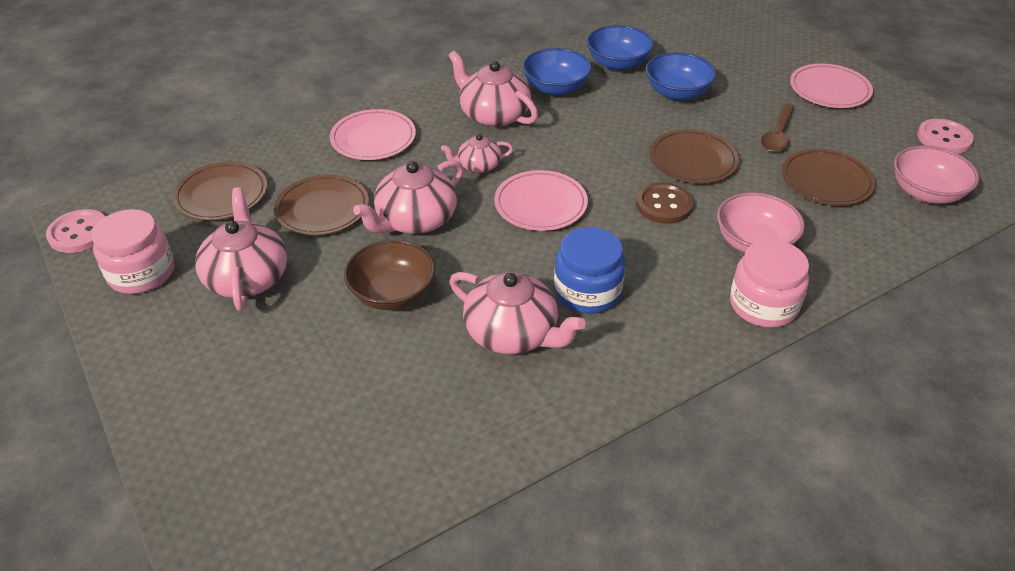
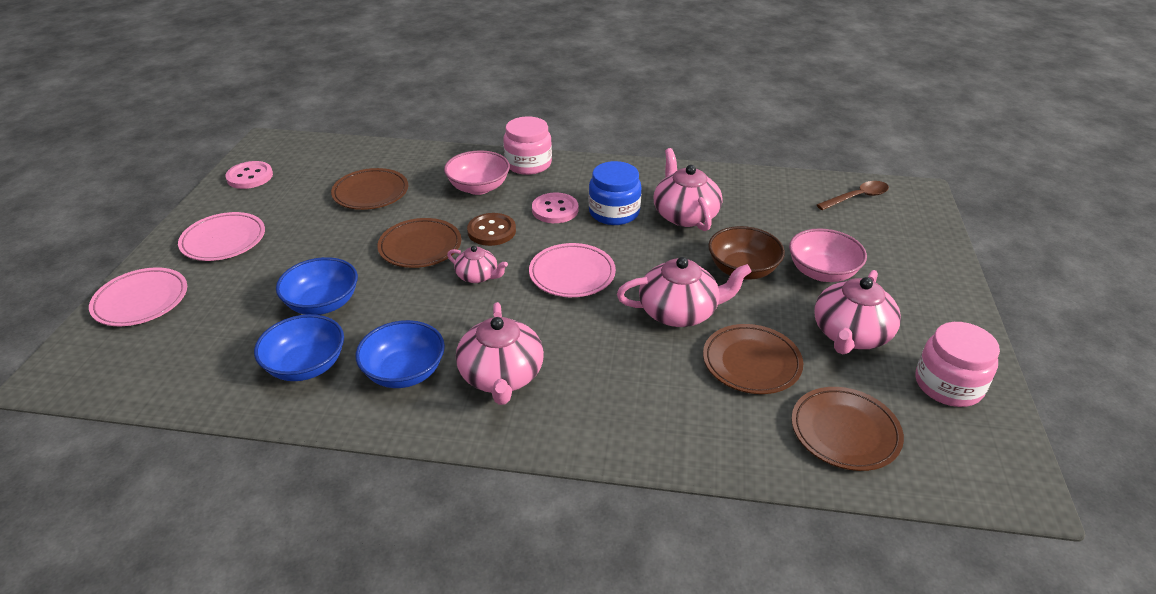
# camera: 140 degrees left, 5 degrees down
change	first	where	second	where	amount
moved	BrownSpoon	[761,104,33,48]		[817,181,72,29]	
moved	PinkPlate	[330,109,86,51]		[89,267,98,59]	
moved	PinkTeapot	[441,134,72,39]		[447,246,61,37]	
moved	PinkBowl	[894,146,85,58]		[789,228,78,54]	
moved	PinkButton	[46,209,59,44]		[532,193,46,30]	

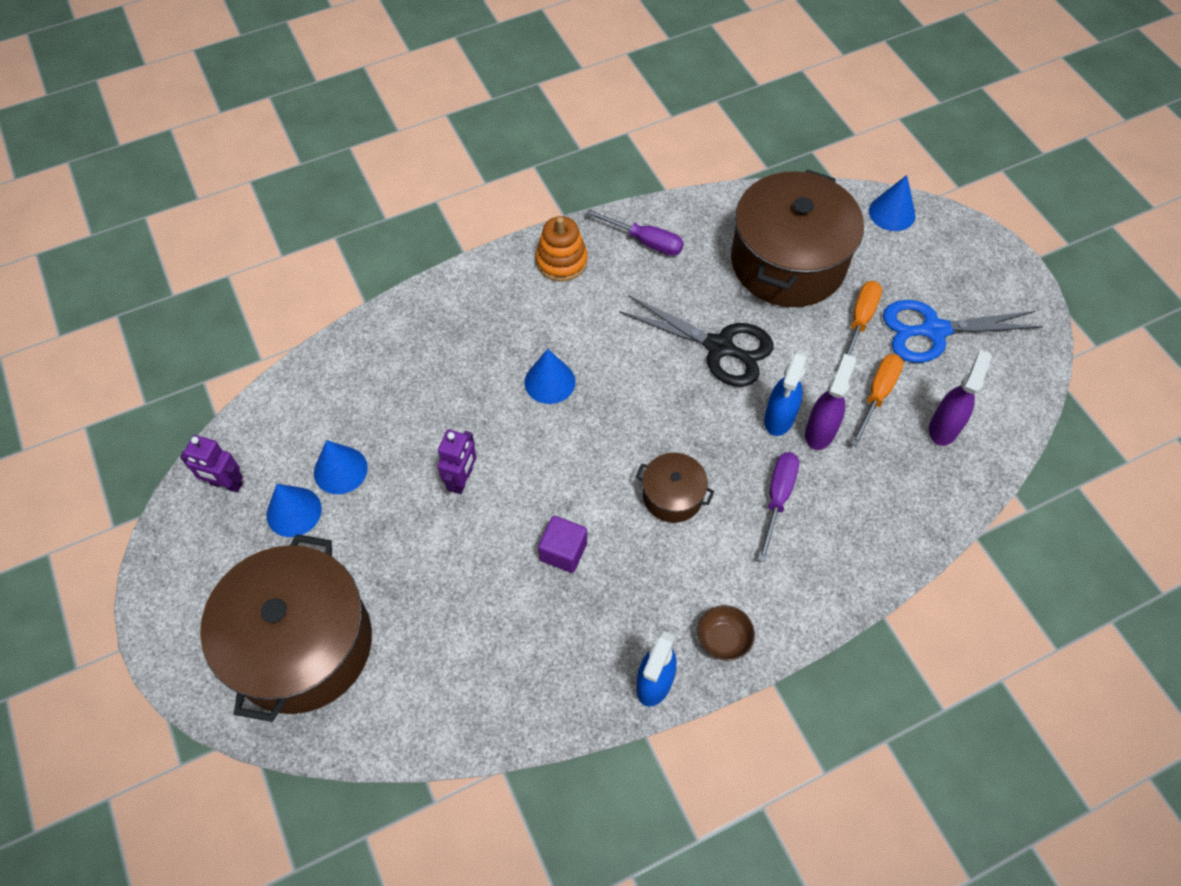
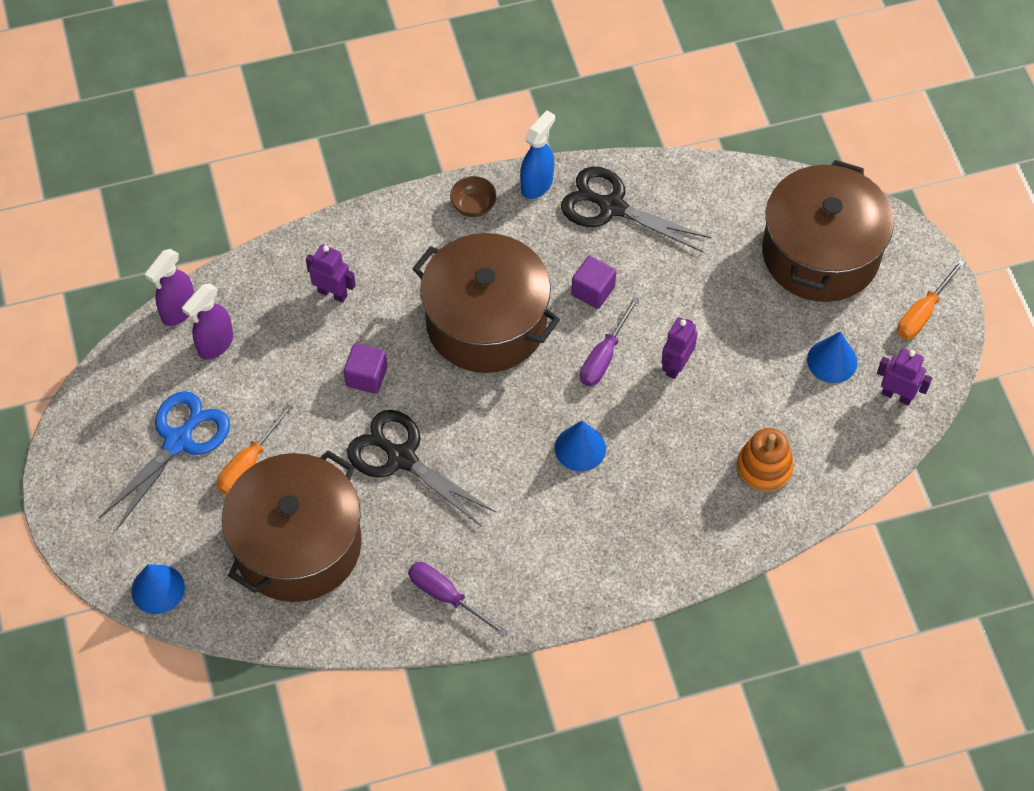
# camera: 170 degrees left, 0 degrees up
change	first	where	second	where	amount
moved	OrangeStackingToy	[536,216,52,66]		[737,428,57,65]	
turned	BlueScissors	[883,300,161,63]		[99,391,131,139]	60 degrees counterclockwise
replaced	BlueSprayBottle	[764,352,44,84]	PurpleCube	[344,343,43,51]	
moved	PurpleSprayBottle	[805,354,51,96]		[145,249,49,77]	
moved	OrangeScrewdriver	[851,354,53,93]		[897,260,68,79]	
removed	BlueCone	[314,440,54,54]			
moved	PurpleScrewdriver	[758,452,41,110]		[580,297,60,89]	
resized	BrownPot	[635,453,79,70]		[412,233,148,140]	x2.18
added			BlackScissors	[561,167,151,85]	
added			PurpleRobot	[306,244,50,59]	

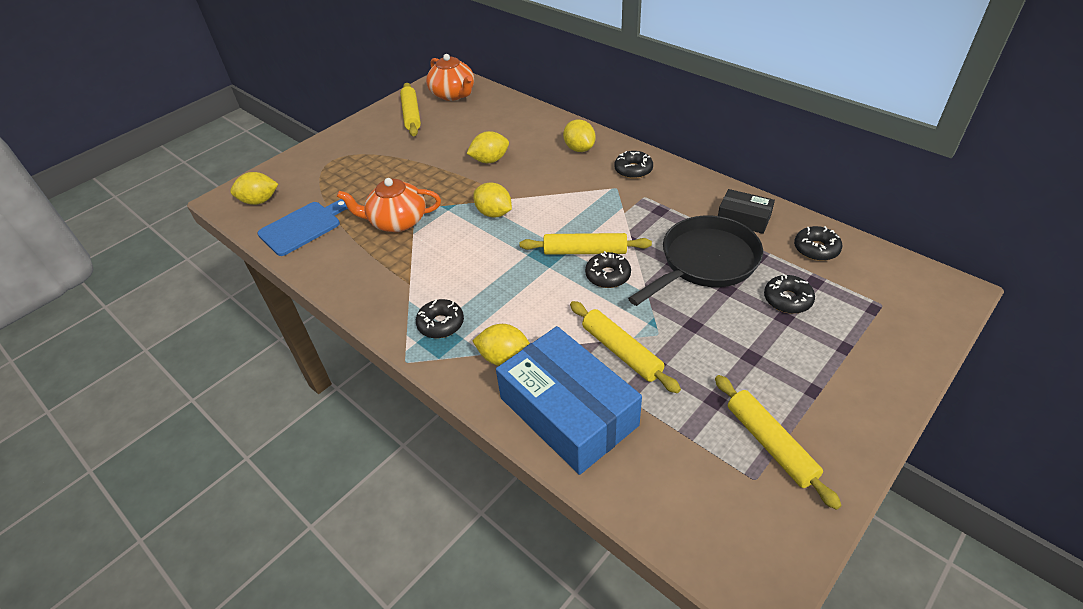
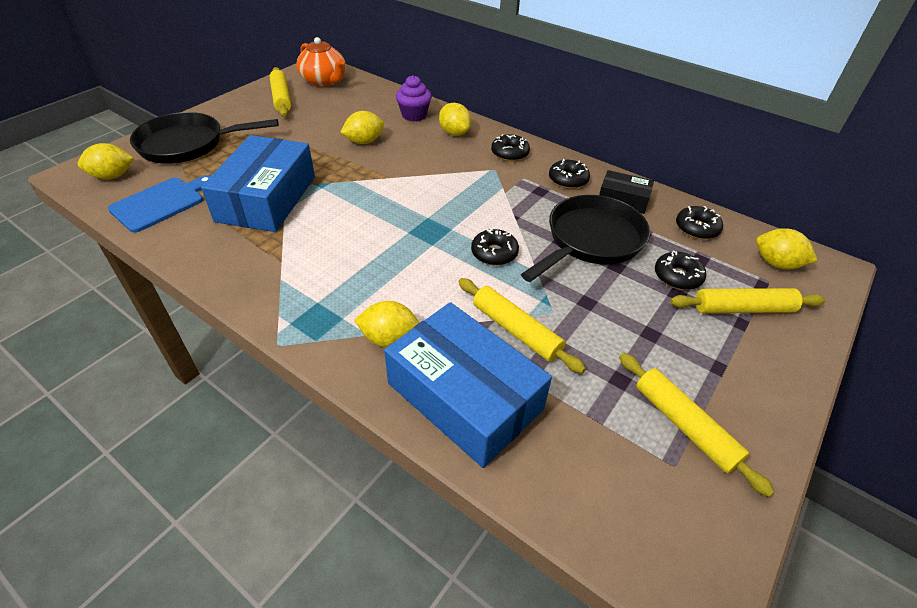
# camera: 10 degrees left, 0 degrees up
change	first	where	second	where	amount
replaced	OrangeTeapot	[337,178,104,54]	BlueBox	[201,135,114,97]	
moved	YellowLemon	[473,182,39,36]		[756,228,62,41]	
moved	YellowRollingPin	[520,233,132,22]		[670,288,156,25]	
moved	BlackDonut	[416,299,48,39]		[549,159,41,30]	
added			PurpleCupcake	[396,75,36,46]	
added			BlackPan	[130,112,148,52]	

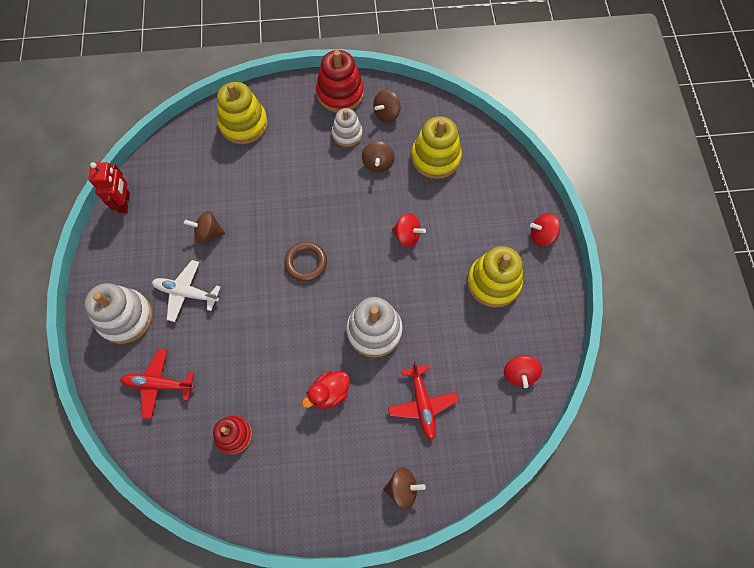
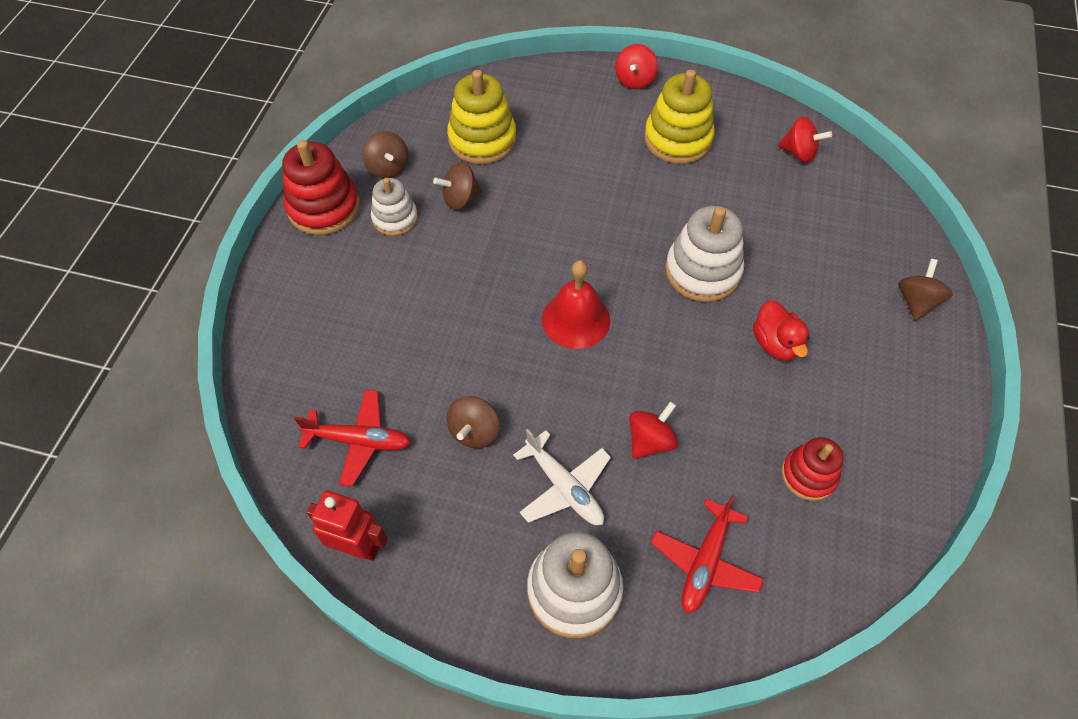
# camera: 70 degrees left, 10 degrees down
change	first	where	second	where	amount
removed	YellowStackingToy	[217,82,51,62]			
turned	BrownSpinningTop	[362,141,32,32]		[433,162,49,48]	135 degrees clockwise
moved	RedSpinningTop	[392,213,34,35]		[629,401,49,58]	
replaced	BrownRing	[284,242,43,40]	RedBell	[542,260,68,89]	
turned	WhitePlane	[152,260,69,62]		[513,429,98,96]	75 degrees counterclockwise
moved	RedPlane	[388,361,71,79]		[294,389,117,98]	

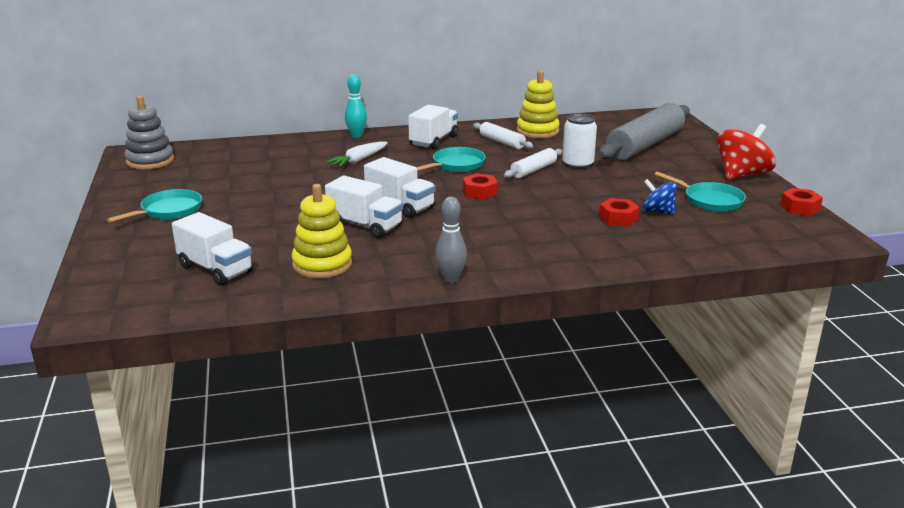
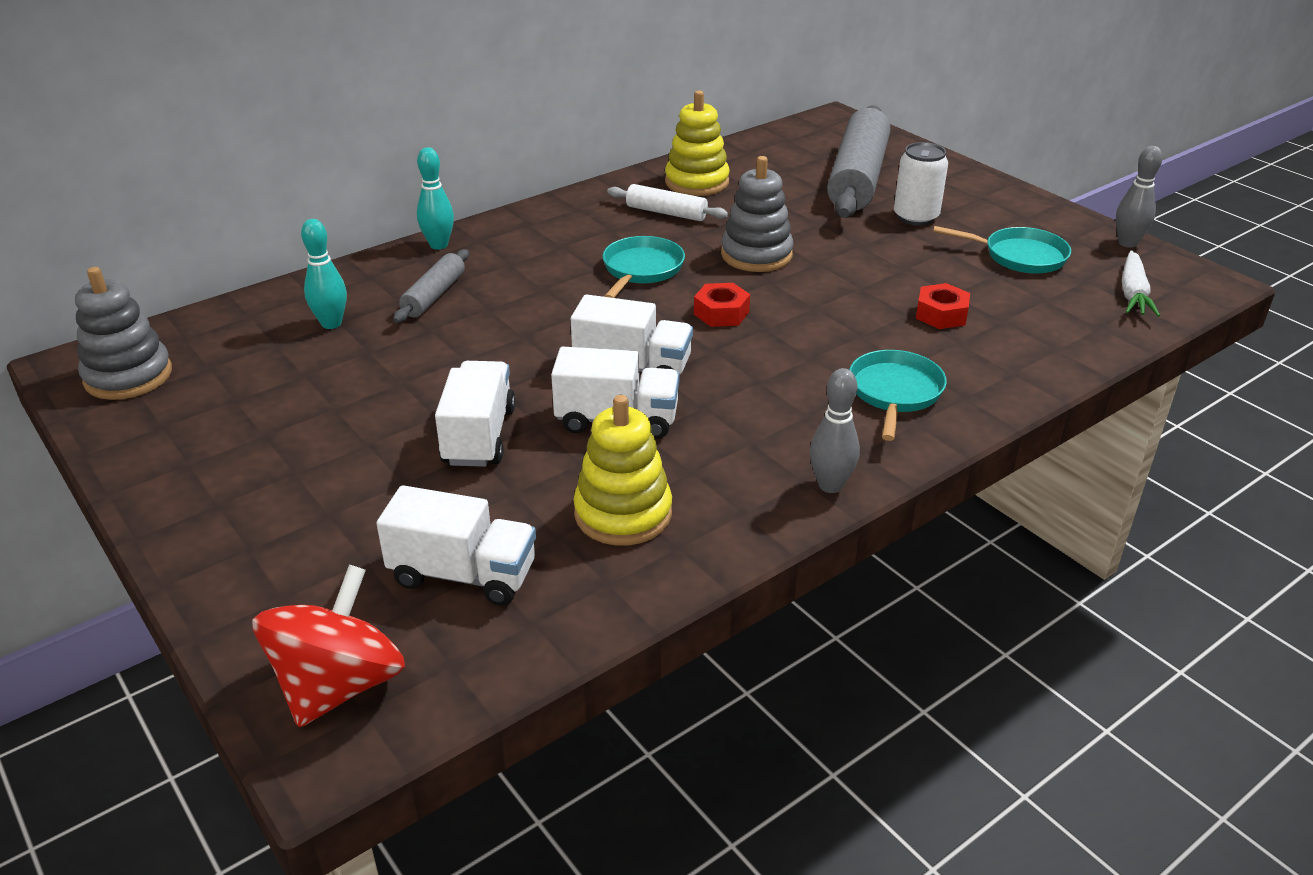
# camera: 25 degrees left, 10 degrees up
change	first	where	second	where	amount
moved	WhiteTruck	[408,105,50,44]		[435,361,81,106]	
moved	WhiteCan	[562,114,35,55]		[894,142,54,84]	
moved	RedSpinningTop	[717,124,59,56]		[252,565,153,162]	
moved	WhiteCarrot	[326,141,62,26]		[1122,250,38,67]	
replaced	WhiteRollingPin	[504,148,58,30]	GreyStackingToy	[721,156,73,116]	
removed	BlueSpinningTop	[642,179,35,36]			
replaced	RedNut	[780,188,43,28]	GreyBowlingPin	[1116,146,47,102]	
moved	TurquoisePan	[107,189,95,34]		[849,350,98,91]	
added			TurquoiseBowlingPin	[301,219,46,110]	
added			GreyRollingPin	[393,249,76,74]	

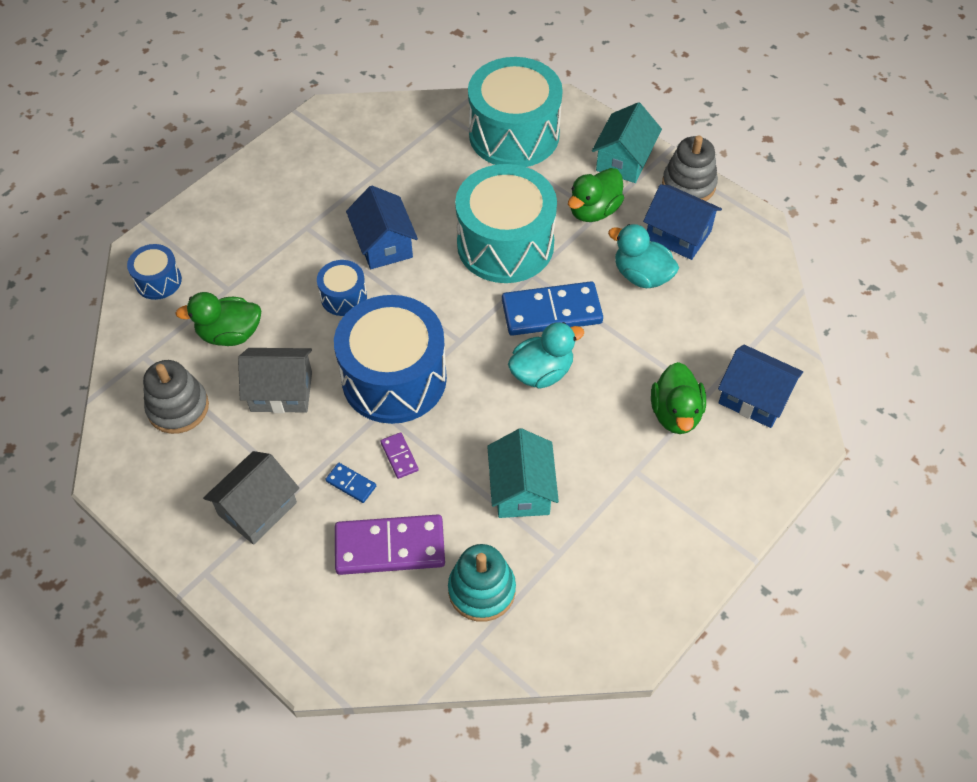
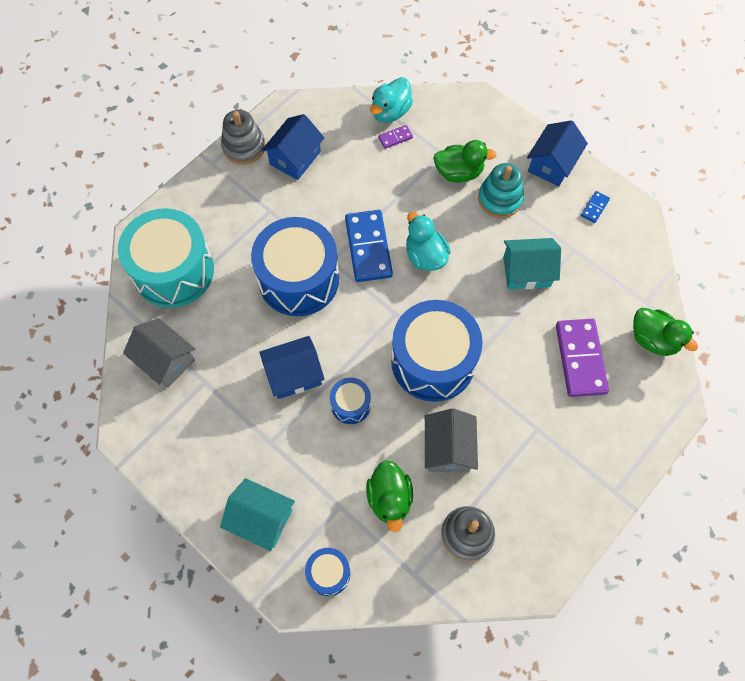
# camera: 90 degrees left, 10 degrees up
change	first	where	second	where	amount
moved	TurquoiseHouse	[592,102,70,81]		[220,478,75,73]	
recoloured	TurquoiseDrum	[455,164,102,119]	BlueDrum	[251,217,88,99]	
moved	GreenDuck	[568,168,56,54]		[633,308,65,48]	
moved	TurquoiseDuck	[608,224,71,64]		[370,77,43,46]	
moved	BlueHouse	[718,344,85,84]		[527,120,61,67]	
moved	PurpleDomino	[381,432,38,47]		[378,125,35,24]	
moved	GreyHouse	[203,451,96,94]		[123,318,72,70]	
moved	BlueDomino	[325,463,51,40]		[581,191,29,32]	
moved	TurquoiseStackingToy	[448,544,68,78]		[478,163,46,55]	

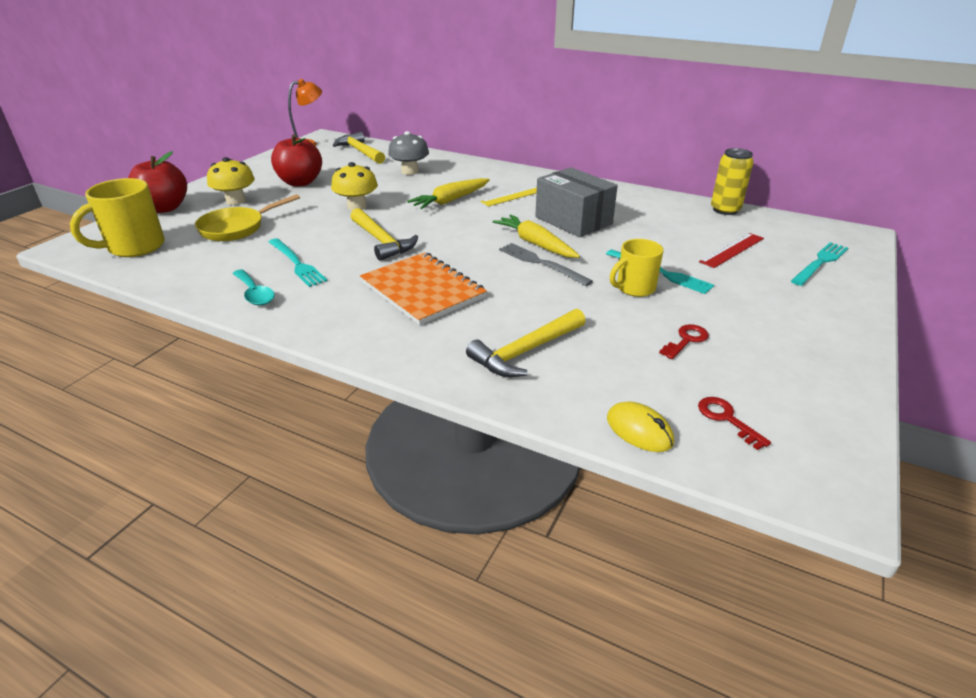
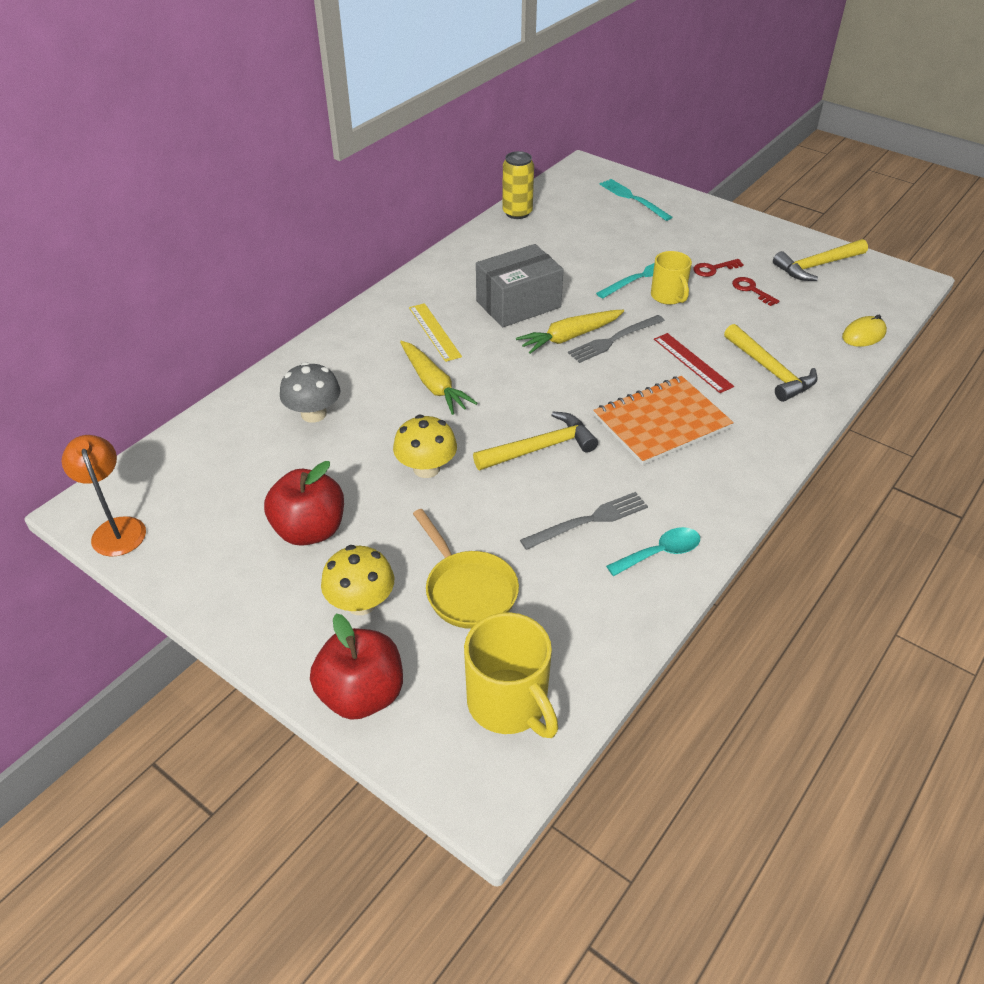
# camera: 80 degrees left, 10 degrees up
change	first	where	second	where	amount
moved	YellowHammer	[333,132,52,32]		[773,239,95,42]	
moved	RedRuler	[699,233,65,35]		[654,333,80,60]	
recoloured	TurquoiseFork	[269,238,59,49]	GreyFork	[520,492,128,58]	
moved	RedKey	[698,397,73,53]		[693,259,51,18]	

